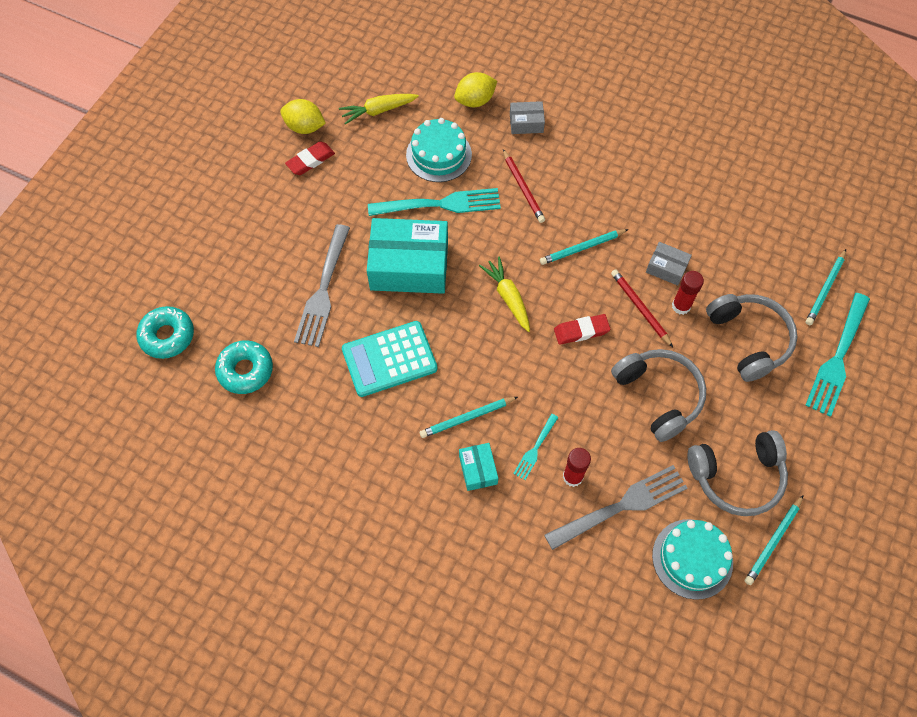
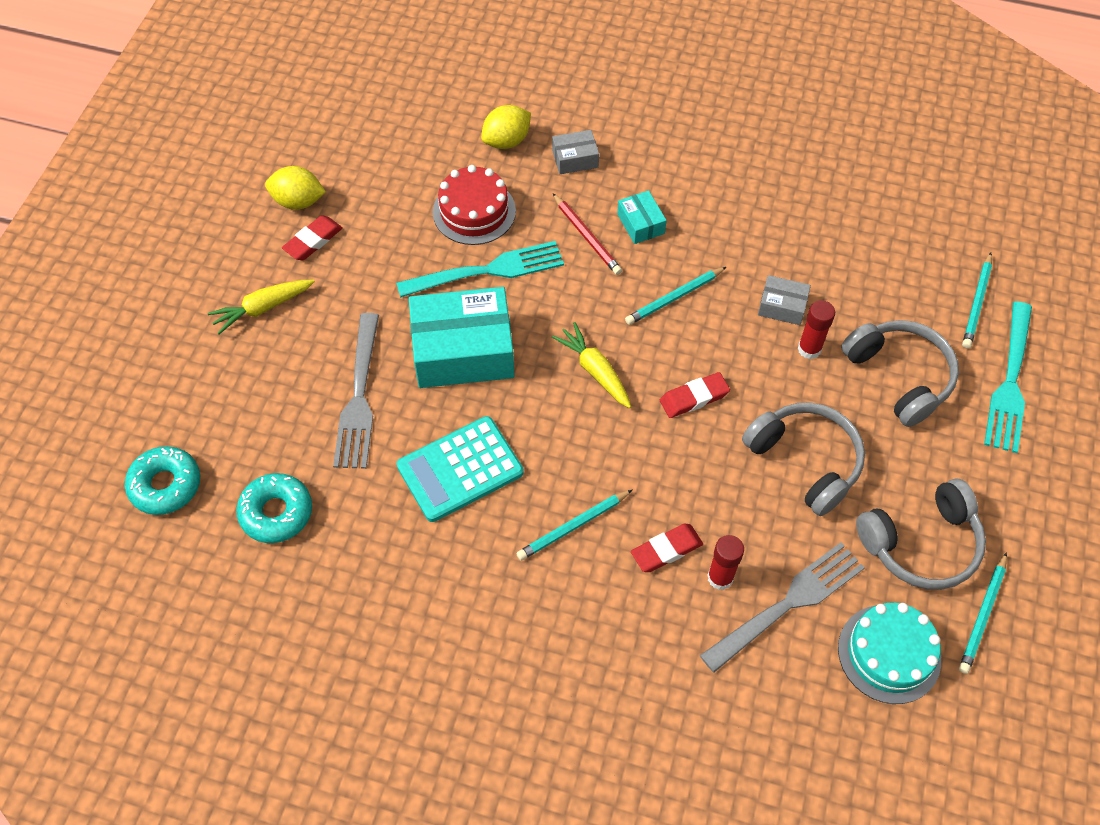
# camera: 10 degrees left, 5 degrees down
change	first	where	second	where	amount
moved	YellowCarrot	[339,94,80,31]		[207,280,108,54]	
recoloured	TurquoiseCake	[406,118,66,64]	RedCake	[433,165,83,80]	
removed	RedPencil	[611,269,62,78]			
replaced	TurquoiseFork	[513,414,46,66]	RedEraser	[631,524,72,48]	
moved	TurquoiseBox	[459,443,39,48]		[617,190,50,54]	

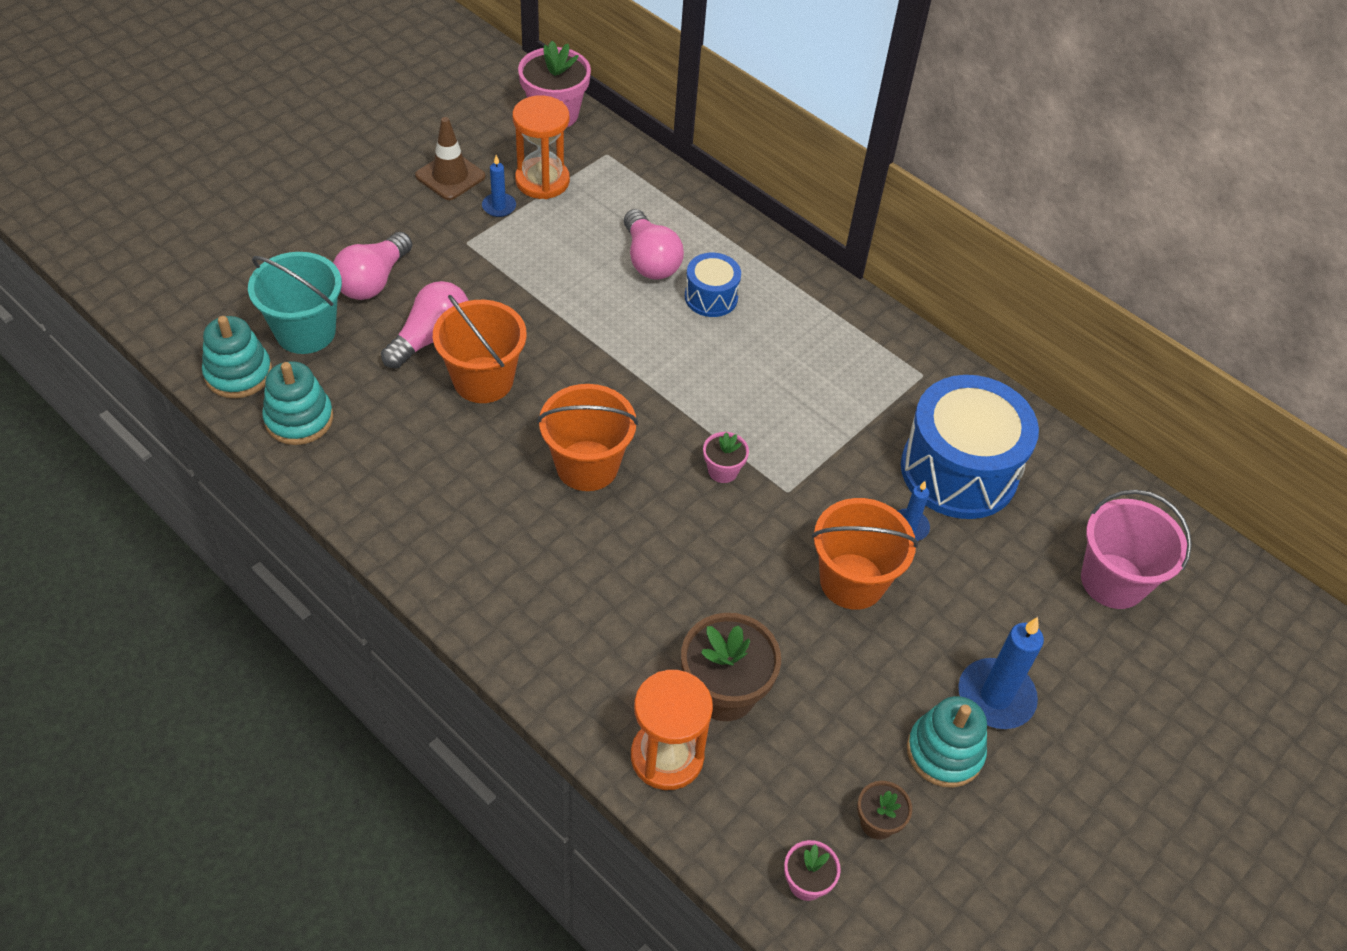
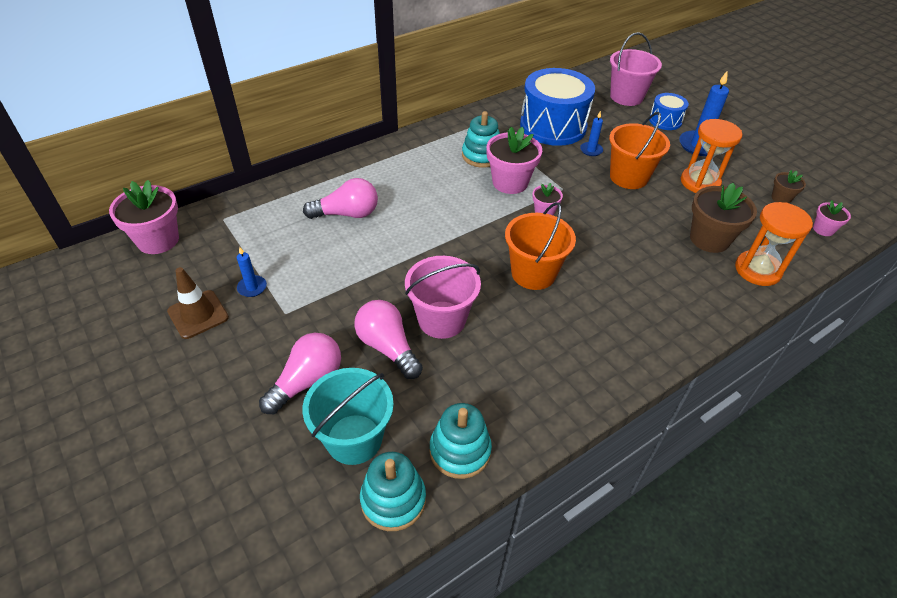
# camera: 75 degrees left, 5 degrees down
change	first	where	second	where	amount
moved	OrangeHourglass	[512,95,58,104]		[681,119,61,74]	
turned	PinkLightBulb	[333,232,79,68]		[259,333,82,81]	90 degrees counterclockwise
moved	BlueDrum	[685,253,56,64]		[649,93,40,37]	
recoloured	OrangeBucket	[433,295,94,108]	PinkBucket	[405,256,76,83]	
moved	TurquoiseStackingToy	[907,696,80,92]		[462,111,38,57]	
added			PinkFlowerPot	[487,127,55,67]	

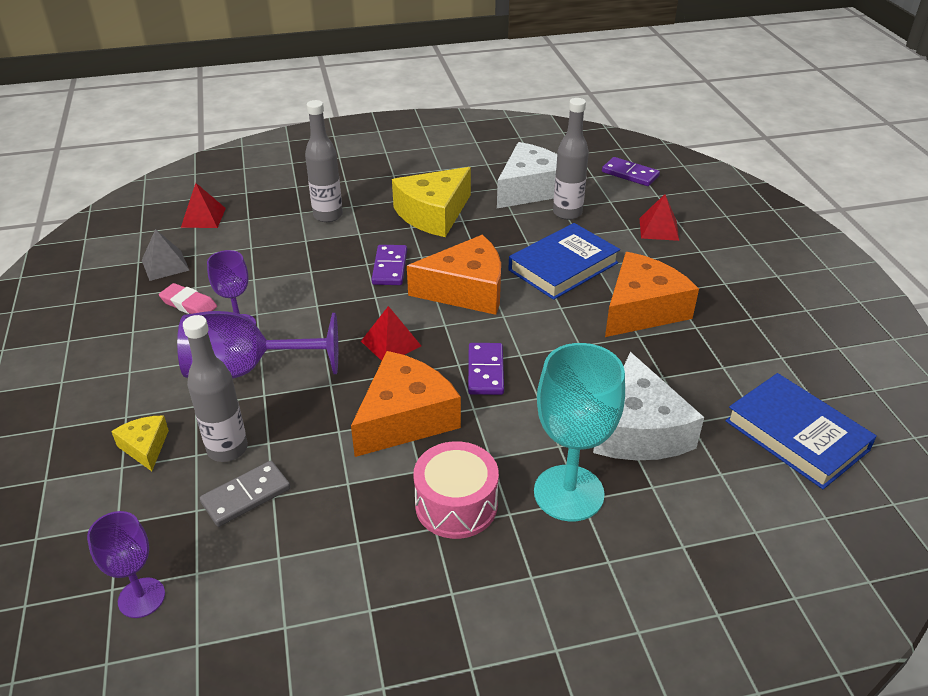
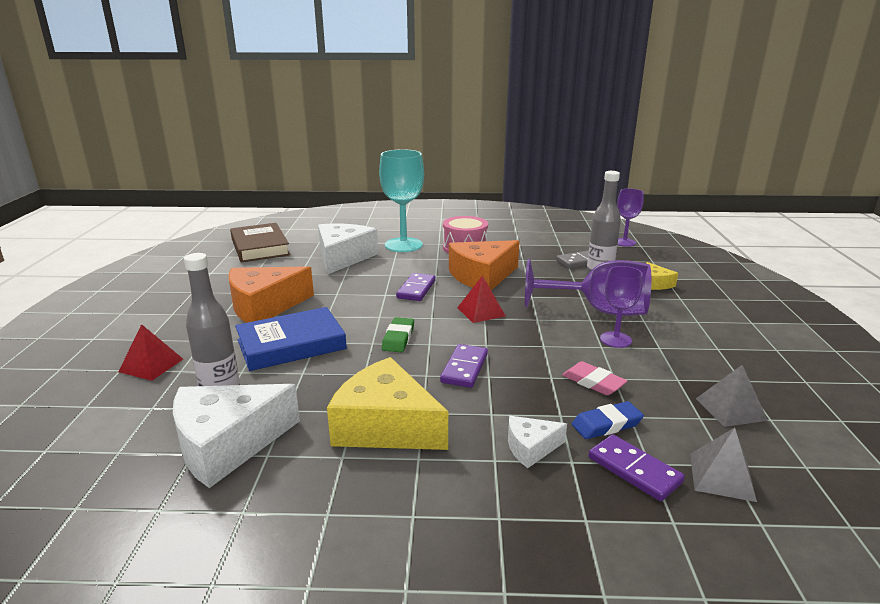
# camera: 165 degrees left, 15 degrees down
change	first	where	second	where	amount
replaced	GreyBottle	[305,100,38,122]	WhiteCheese	[508,416,59,52]	
moved	PurpleDomino	[602,157,58,29]		[589,434,96,67]	
turned	YellowCheese	[392,167,79,70]		[327,357,121,93]	120 degrees counterclockwise
recoloured	RedPyramid	[181,183,45,45]	GreyPyramid	[690,428,67,74]	
replaced	OrangeCheese	[407,235,94,80]	GreenEraser	[382,317,32,35]	
moved	PinkEraser	[159,283,58,31]		[562,361,65,34]	
recoloured	BlueBook	[725,373,152,116]	BrownBook	[230,223,60,39]	
added			BlueEraser	[572,401,72,38]	

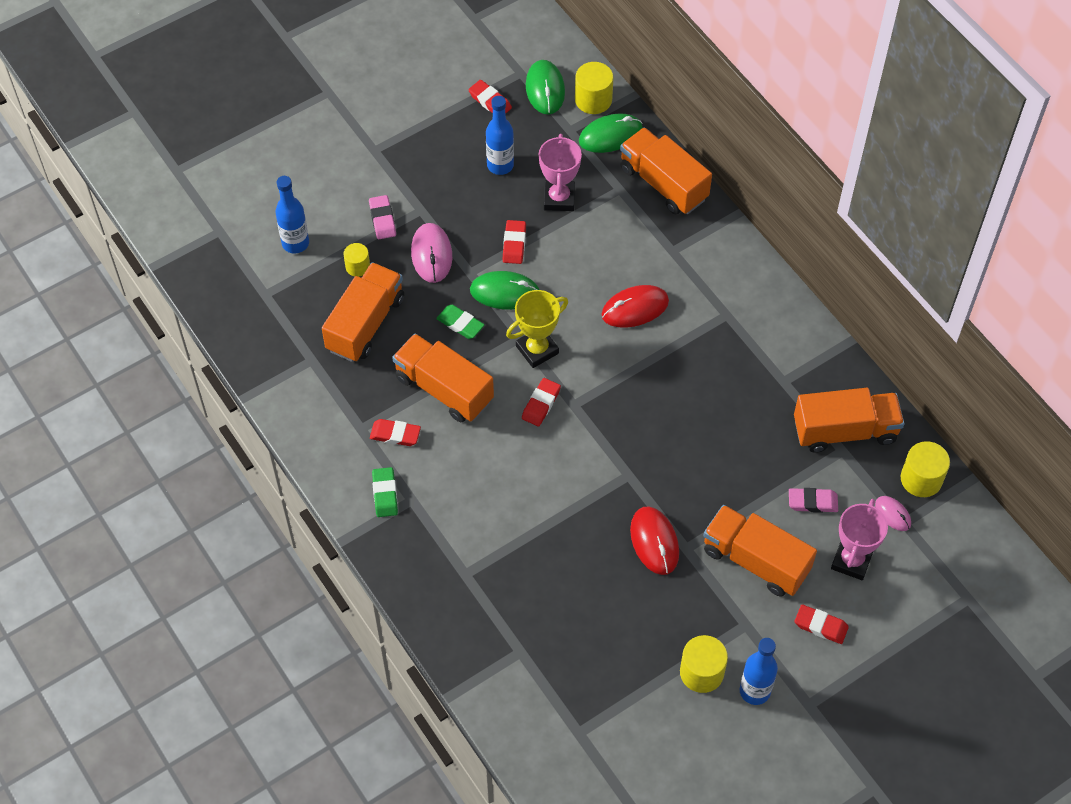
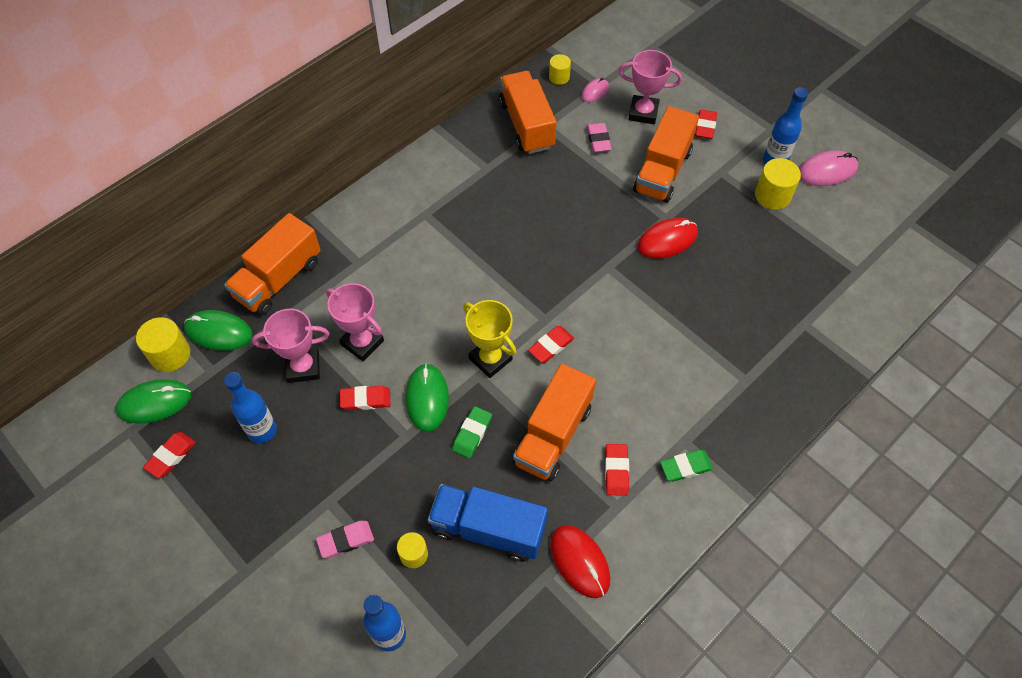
# camera: 100 degrees left, 0 degrees up
change	first	where	second	where	amount
turned	GreenMouse	[579,114,64,39]		[184,310,68,40]	45 degrees counterclockwise
moved	PinkMouse	[411,223,41,60]		[799,150,59,36]	
recoloured	OrangeTruck	[322,262,82,100]	BlueTruck	[428,484,120,78]	
moved	RedMouse	[602,285,67,43]		[550,525,60,73]	
turned	RedEraser	[522,378,39,48]		[528,326,46,37]	60 degrees counterclockwise
resized	YellowCylinder	[901,441,49,56]		[549,54,22,31]	x0.63
added			PinkTrophy	[326,283,58,78]	

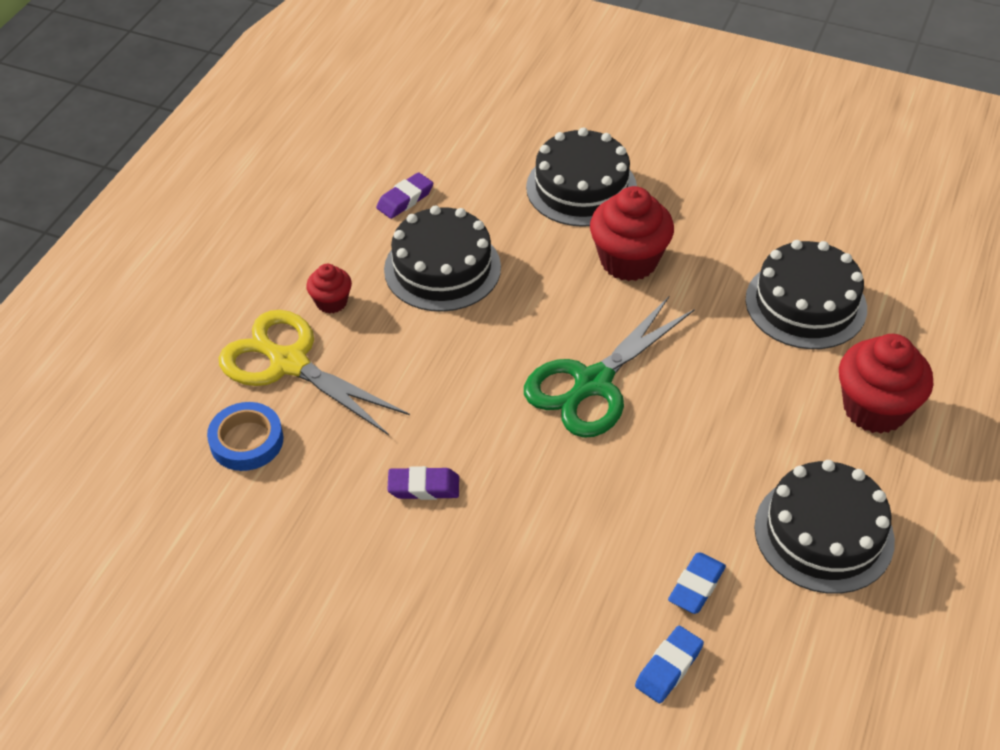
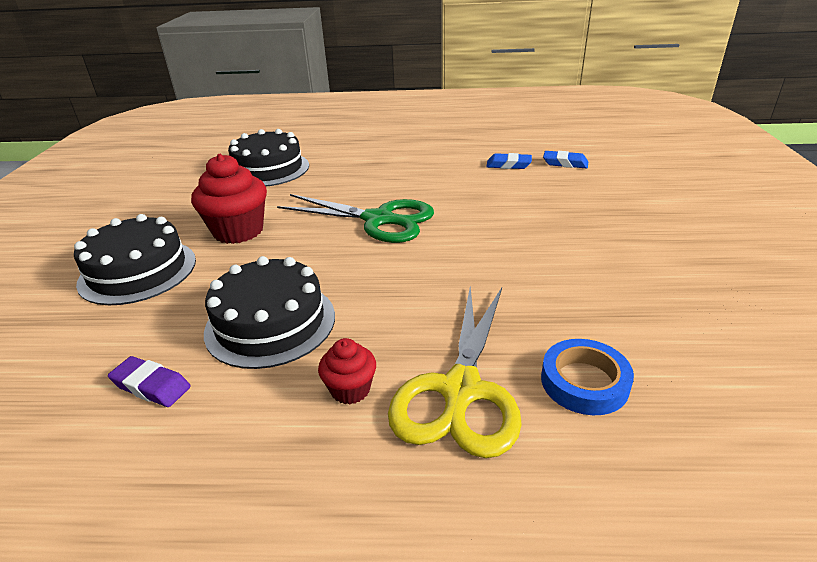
# camera: 110 degrees left, 15 degrees down
change	first	where	second	where	amount
removed	RedCupcake	[839,334,94,100]			
removed	BlackCake	[754,460,141,134]			
removed	PurpleEraser	[387,466,72,34]			

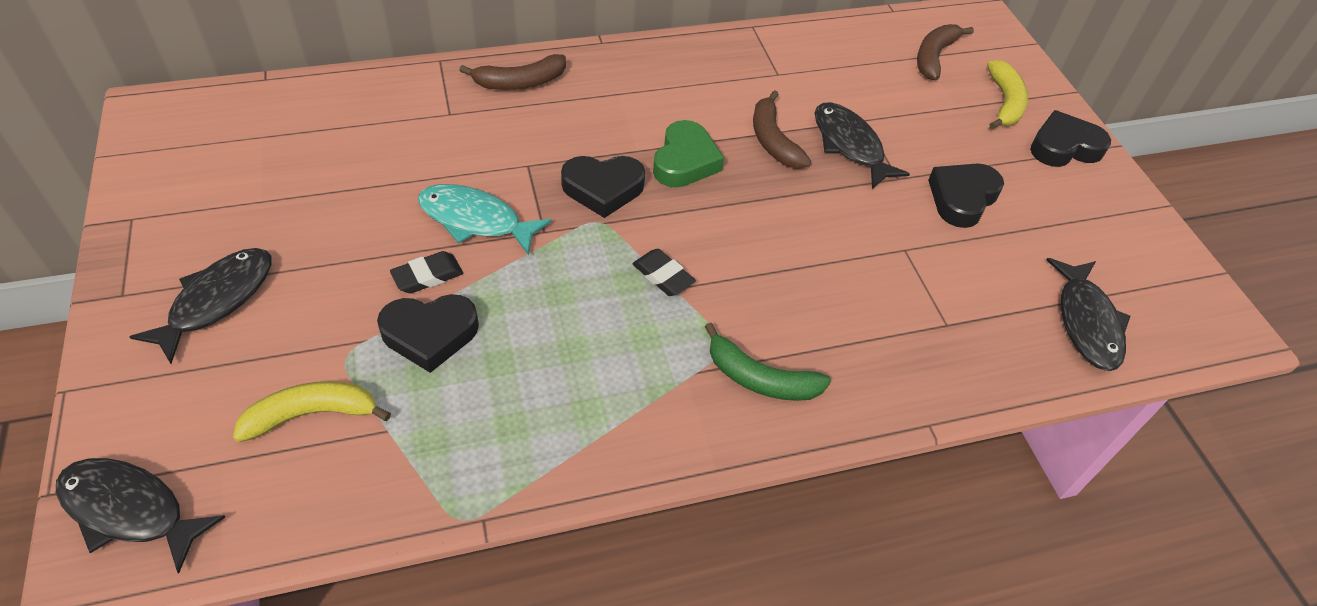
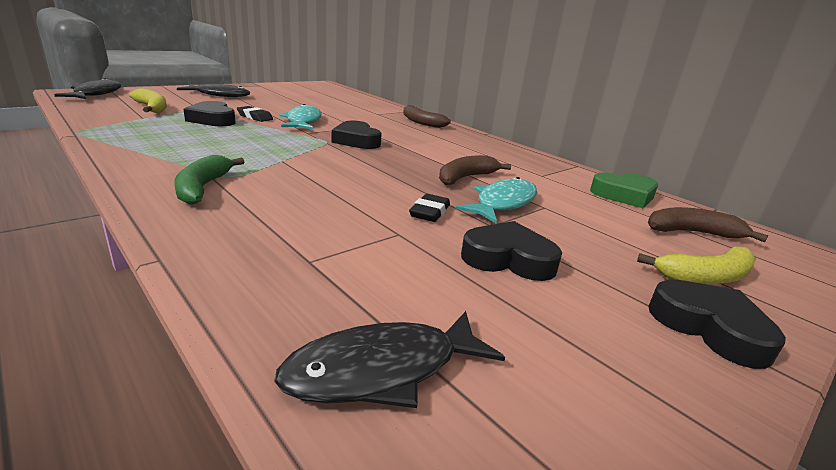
# camera: 65 degrees right, 25 degrees down
change	first	where	second	where	amount
recoloured	BlackFish	[815,102,95,87]	TurquoiseFish	[456,177,81,46]	
moved	GreenHeart	[653,120,71,68]		[590,172,68,36]	
moved	BlackEraser	[632,249,64,47]		[409,194,41,28]	

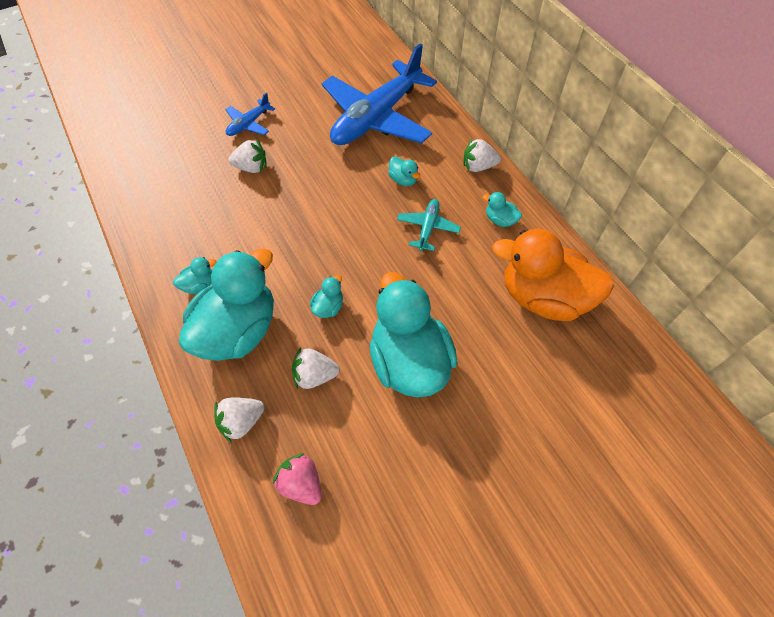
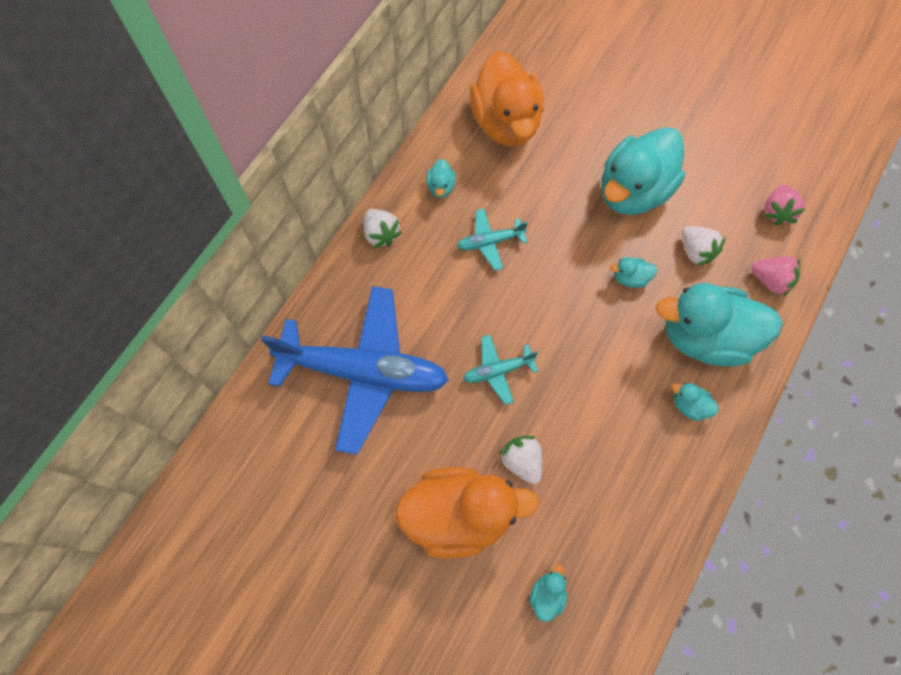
# camera: 120 degrees left, 10 degrees up
change	first	where	second	where	amount
replaced	BluePlane	[225,93,50,43]	OrangeDuck	[395,467,144,92]	
moved	TurquoiseDuck	[388,156,32,30]		[529,564,38,58]	
recoloured	WhiteStrawberry	[214,398,51,45]	PinkStrawberry	[751,256,49,41]	
added			TurquoisePlane	[463,335,75,70]	

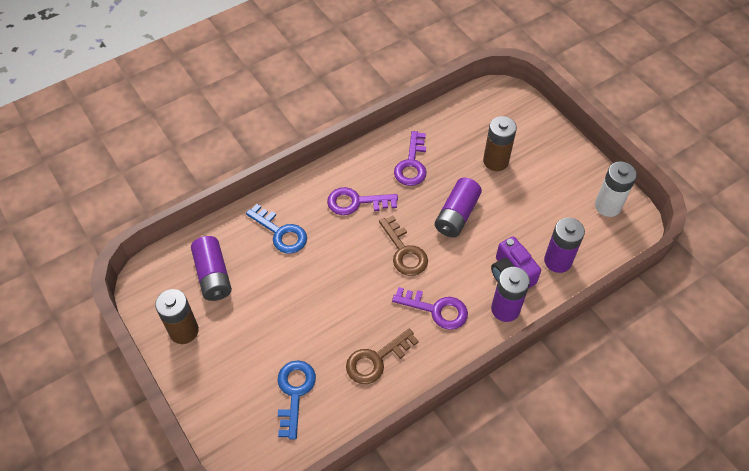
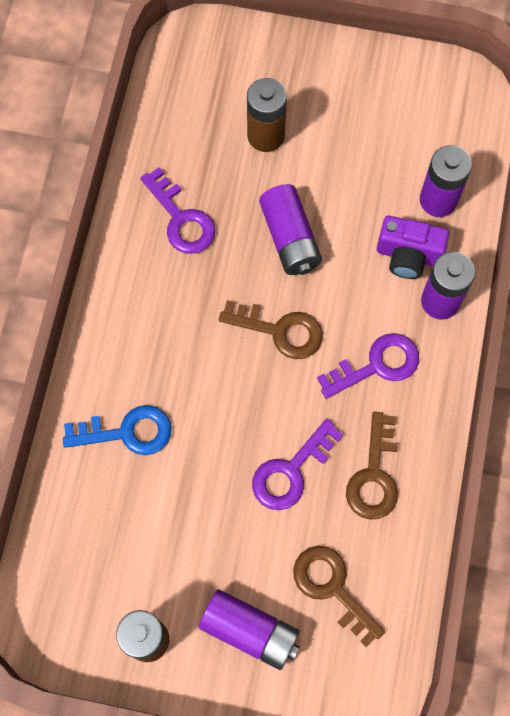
# camera: 45 degrees left, 15 degrees up
change	first	where	second	where	amount
removed	WhiteBattery	[595,162,42,55]			
moved	PurpleKey	[327,187,71,28]		[252,419,91,91]	
moved	PurpleBattery	[191,236,41,65]		[199,589,101,81]	
recoloured	BlueKey	[278,360,38,79]	BrownKey	[293,546,92,101]	

